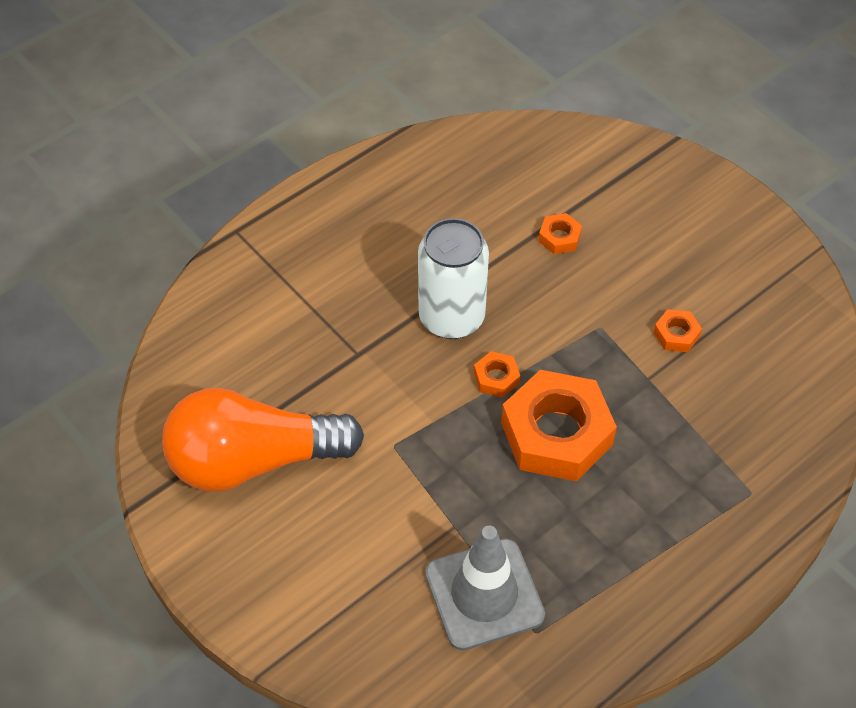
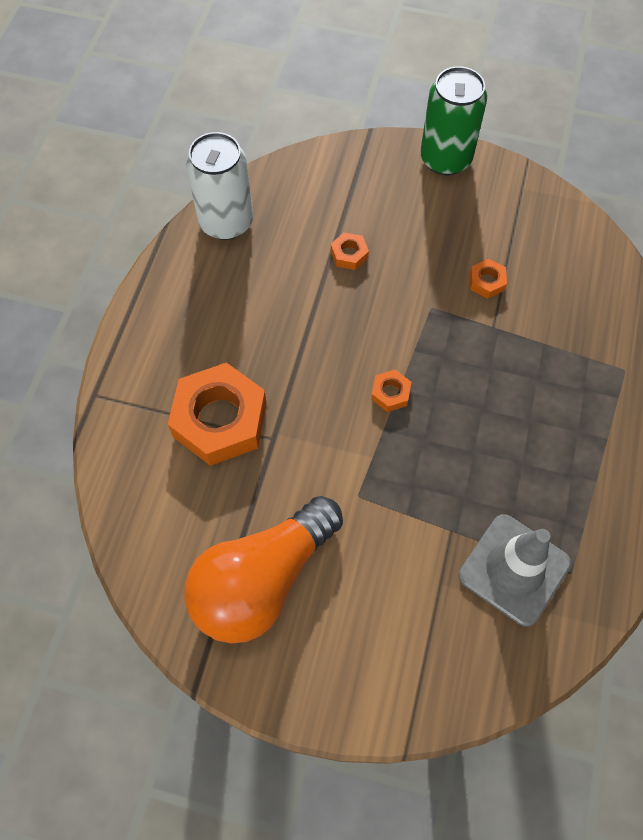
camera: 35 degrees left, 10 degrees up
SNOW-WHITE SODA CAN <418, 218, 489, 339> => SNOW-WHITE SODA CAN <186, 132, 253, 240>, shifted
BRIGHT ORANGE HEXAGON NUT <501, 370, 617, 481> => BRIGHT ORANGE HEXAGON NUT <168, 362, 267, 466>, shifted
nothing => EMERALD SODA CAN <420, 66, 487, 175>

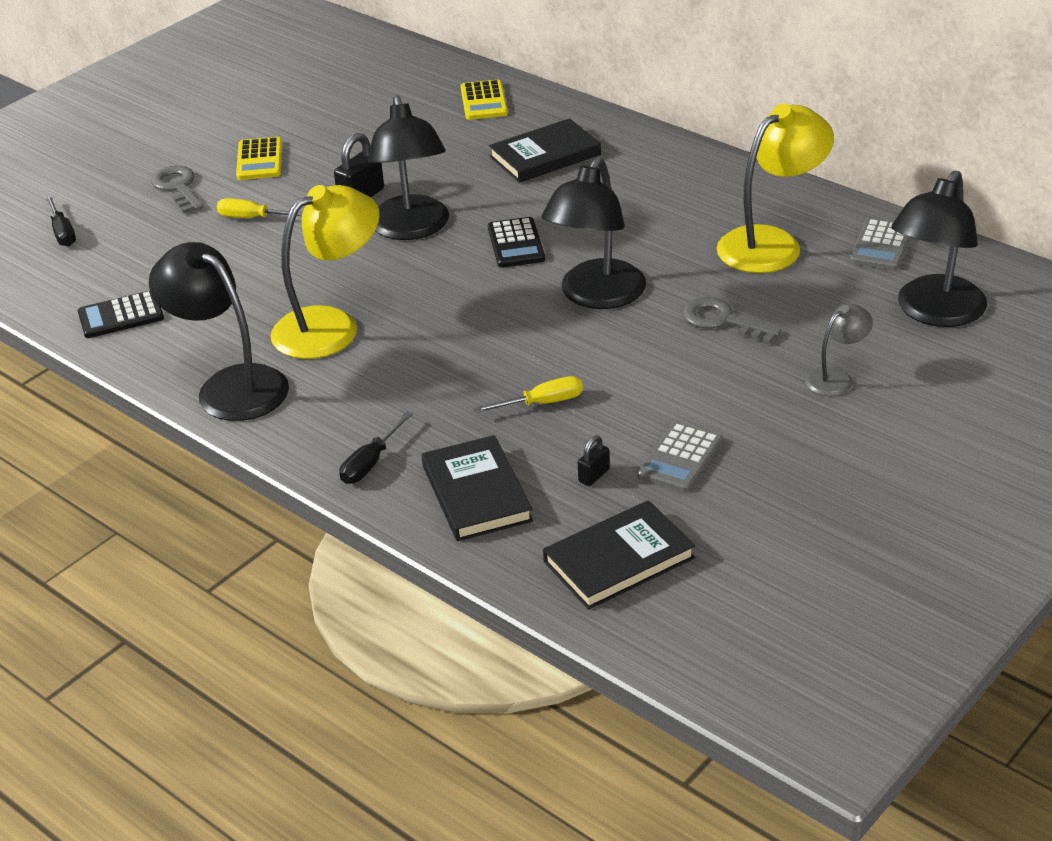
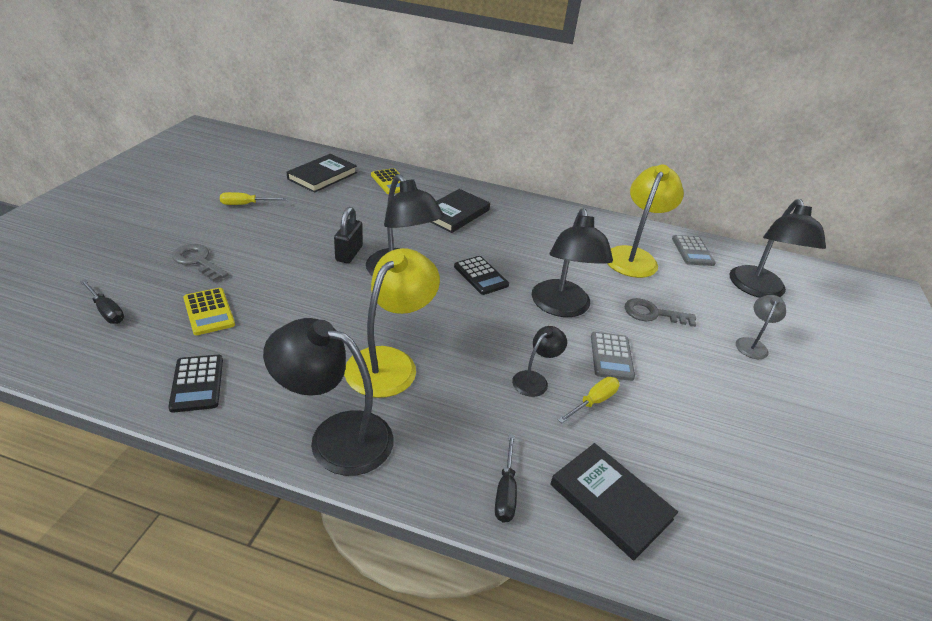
camera: 30 degrees left, 0 degrees up
BLACK POCKET CALCULATOR <78, 291, 164, 338> => BLACK POCKET CALCULATOR <168, 355, 223, 413>, 60 degrees counterclockwise
YELLOW SCREWDRIVER <217, 198, 303, 218> => YELLOW SCREWDRIVER <220, 192, 287, 205>, shifted
YELLOW POCKET CALCULATOR <236, 137, 282, 180> => YELLOW POCKET CALCULATOR <183, 288, 235, 335>, shifted
BLACK HARDCOVER <543, 500, 695, 610> => BLACK HARDCOVER <287, 154, 357, 193>, shifted
BLACK LOCK <578, 435, 610, 486> => nothing
ASH-GREY POCKET CALCULATOR <638, 422, 723, 492> => ASH-GREY POCKET CALCULATOR <591, 332, 635, 381>, shifted
nothing => BLACK READING LAMP <512, 326, 567, 397>

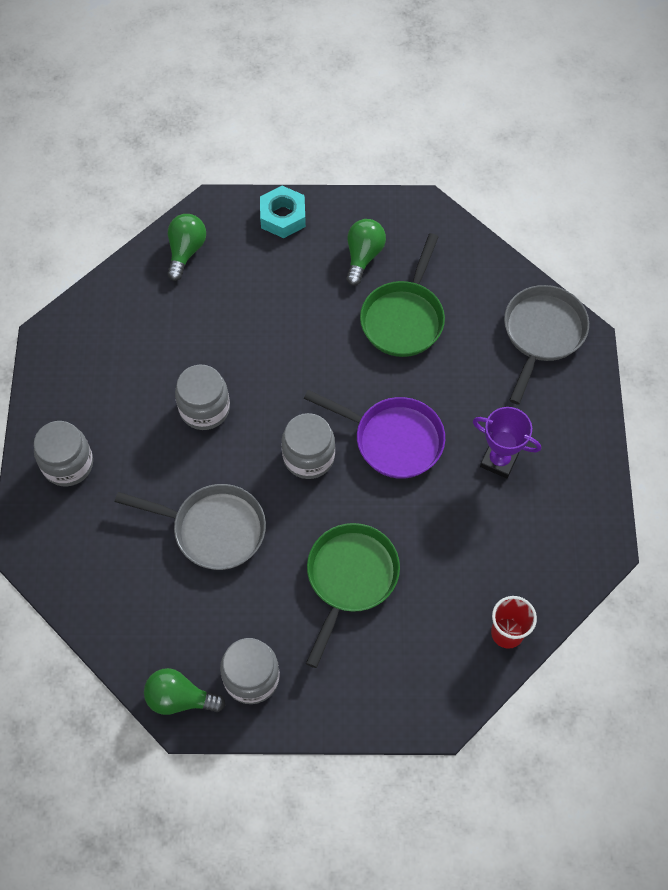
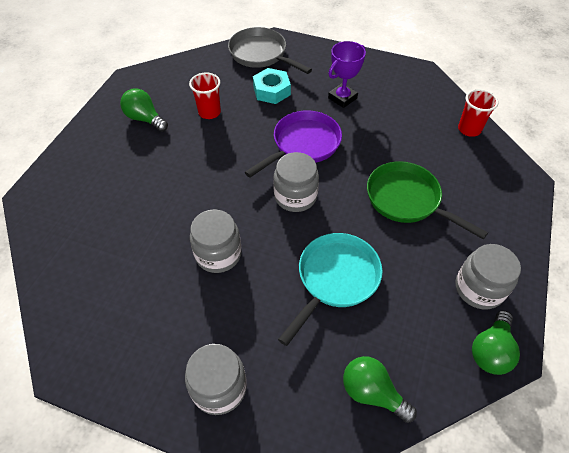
camera: 70 degrees left, 10 degrees down
ASH-GREY FRYING PAN <115, 484, 266, 570> => TURQUOISE FRYING PAN <278, 233, 383, 346>
EMERALD LIGHT BULB <167, 214, 206, 281> => EMERALD LIGHT BULB <343, 356, 417, 423>, shifted
TURQUOISE HEXAGON NUT <260, 186, 306, 238> => TURQUOISE HEXAGON NUT <253, 68, 291, 104>, shifted
EMERALD FRYING PAN <360, 233, 445, 357> => SCARLET TUMBLER <189, 72, 221, 119>

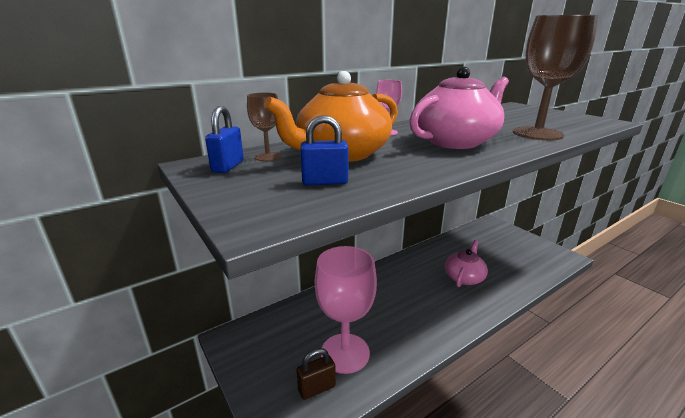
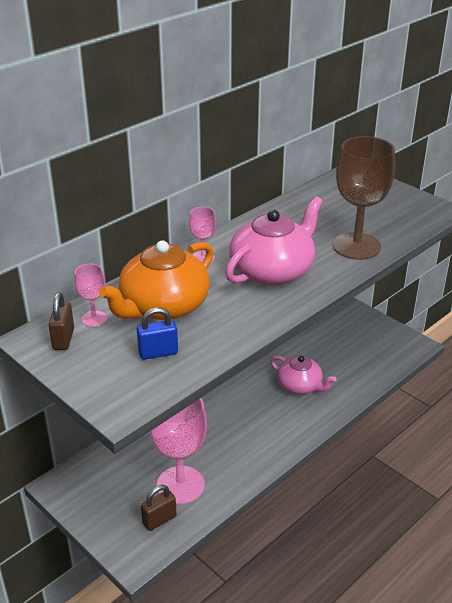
camera: 10 degrees left, 10 degrees up
BLUE LOCK <205, 106, 244, 173> => RUSSET LOCK <49, 292, 74, 350>
RUSSET WINE GLASS <247, 92, 281, 161> => PINK WINE GLASS <74, 264, 107, 327>
PINK TEAPOT <445, 240, 488, 287> => PINK TEAPOT <270, 356, 337, 394>, 105 degrees clockwise

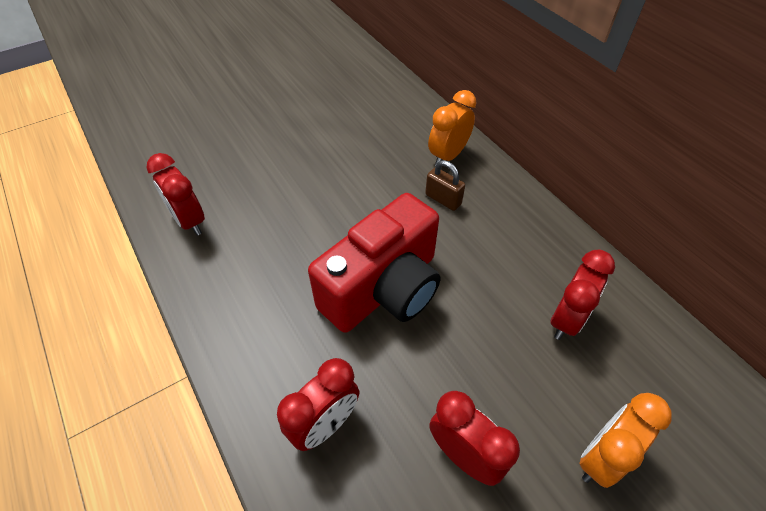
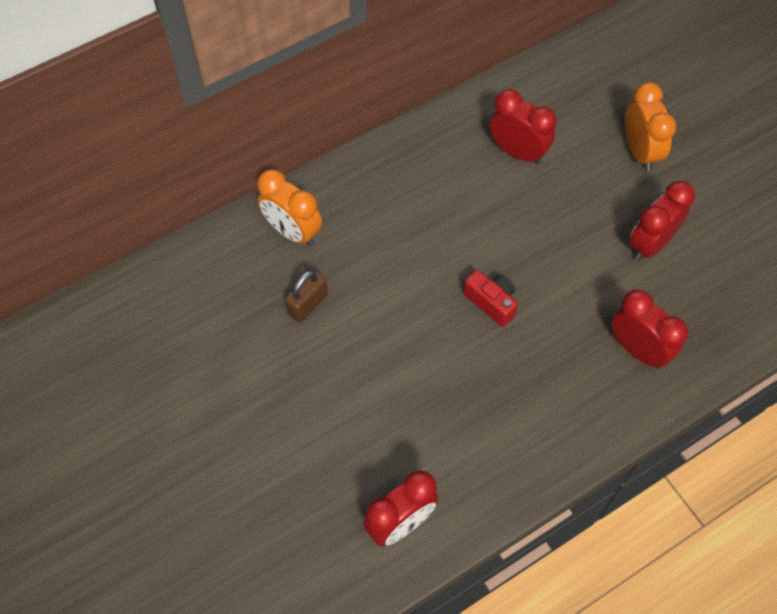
camera: 90 degrees left, 10 degrees up
SCARLET CAMERA <308, 193, 440, 333> => SCARLET CAMERA <464, 270, 518, 327>, x0.41
RUSSET LOCK <425, 160, 465, 211> => RUSSET LOCK <285, 270, 328, 323>, shifted
BRIGHT ORANGE BEDSIDE CLOCK <579, 393, 672, 488> => BRIGHT ORANGE BEDSIDE CLOCK <625, 82, 676, 171>, 150 degrees counterclockwise

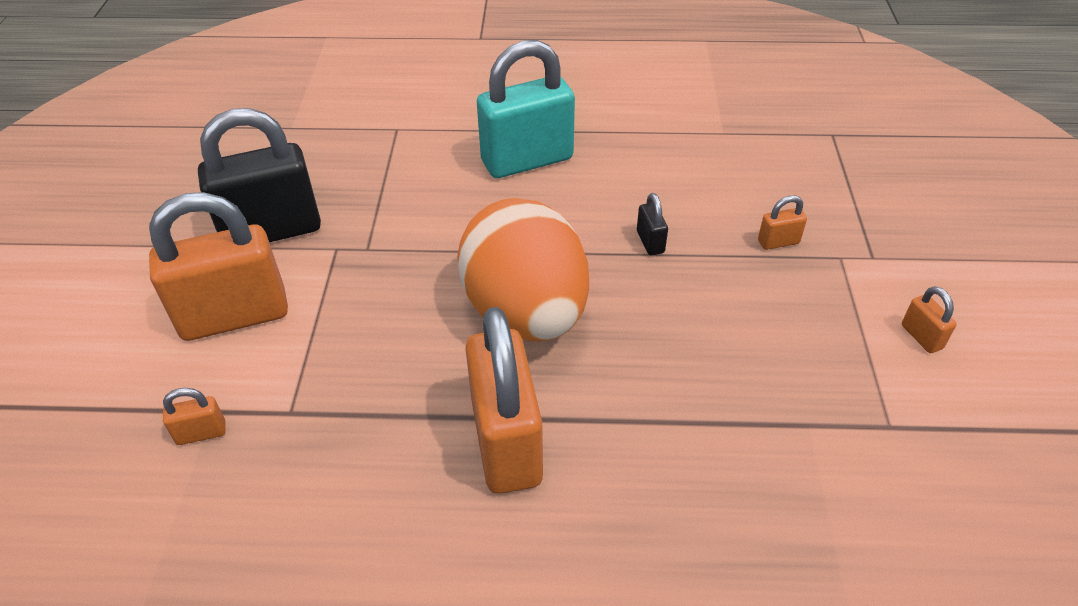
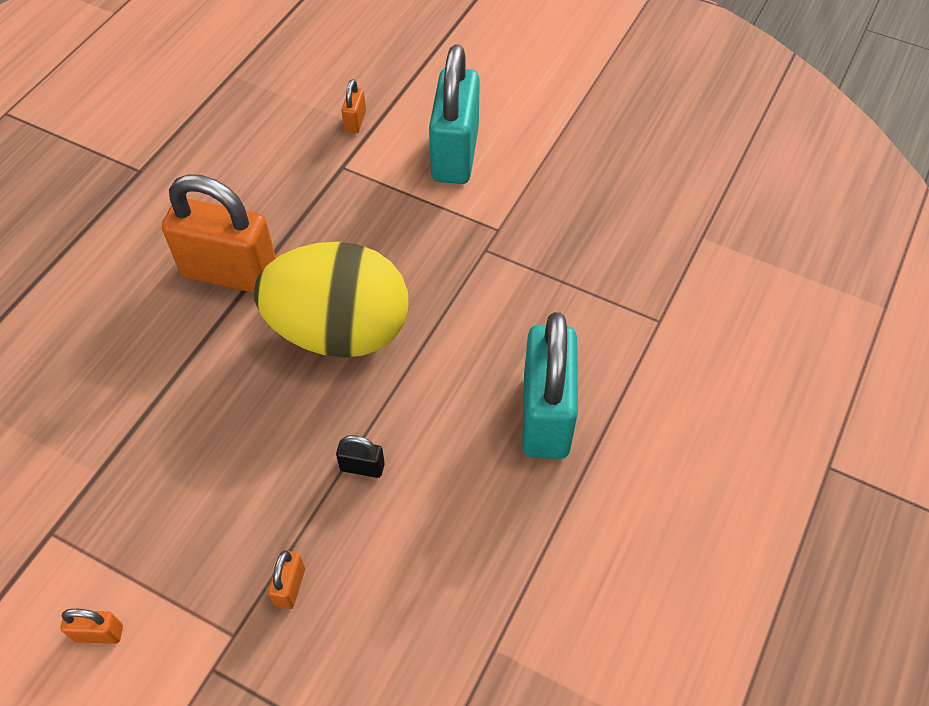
camera: 115 degrees right, 10 degrees up
BRIGHT ORANGE LOCK <149, 192, 288, 341> => TURQUOISE LOCK <429, 44, 480, 184>
BLACK LOCK <198, 108, 321, 242> => nothing
BRIGHT ORANGE TOY EGG <457, 198, 589, 341> => YELLOW TOY EGG <254, 242, 409, 358>

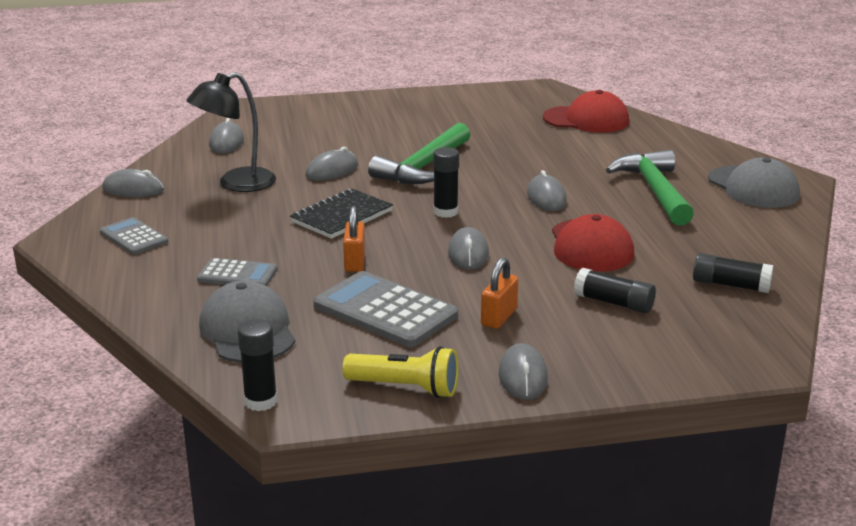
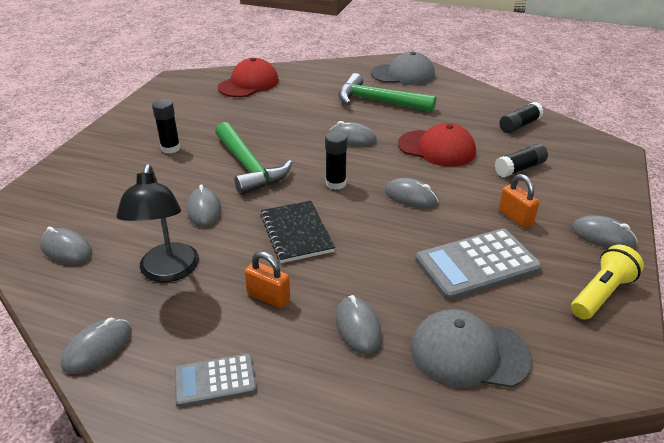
camera: 60 degrees left, 10 degrees up
ASH-GREY POCKET CALCULATOR <197, 258, 278, 286> => ASH-GREY MOUSE <336, 295, 382, 355>
BLACK STICK OF GLUE <238, 319, 277, 411> => BLACK STICK OF GLUE <152, 99, 181, 154>, shifted
BRIGHT ORANGE LOCK <343, 206, 365, 272> => BRIGHT ORANGE LOCK <244, 251, 290, 308>, shifted

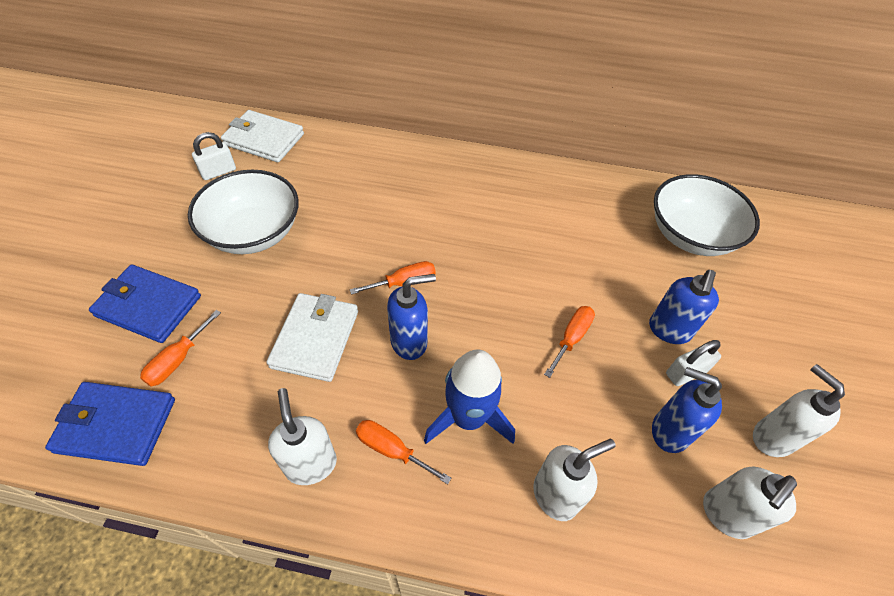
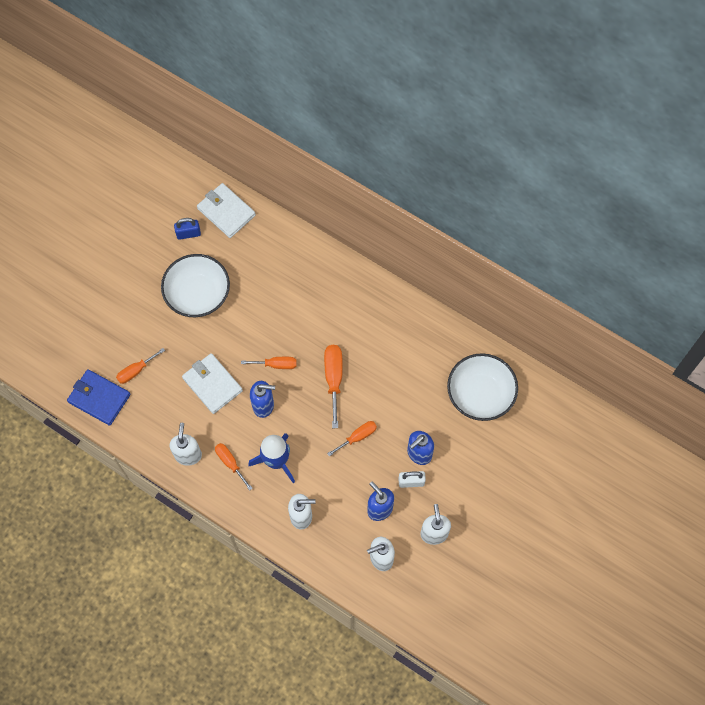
camera: 25 degrees right, 15 degrees up
BLUE BILLFOLD <89, 264, 201, 343> => nothing
SNOW-WHITE LOCK <192, 132, 236, 180> => BLUE LOCK <174, 218, 201, 240>
SNOW-WHITE BILLFOLD <267, 293, 358, 382> => SNOW-WHITE BILLFOLD <182, 353, 243, 414>, 75 degrees counterclockwise
nothing => BRIGHT ORANGE SCREWDRIVER <324, 345, 343, 428>

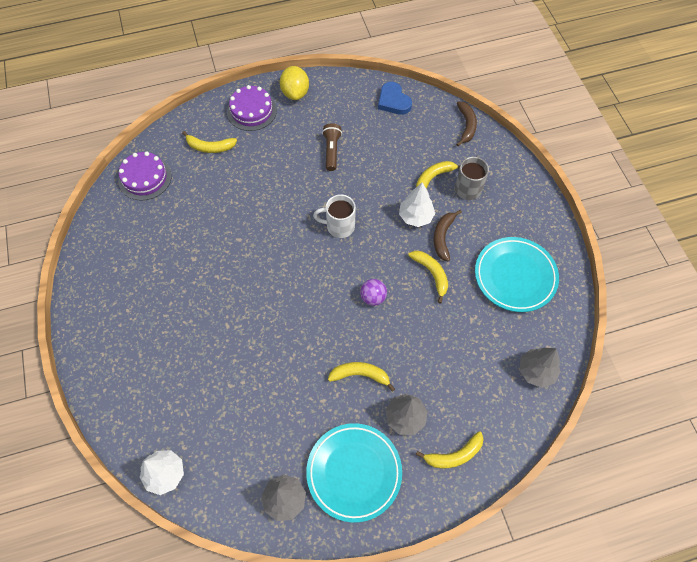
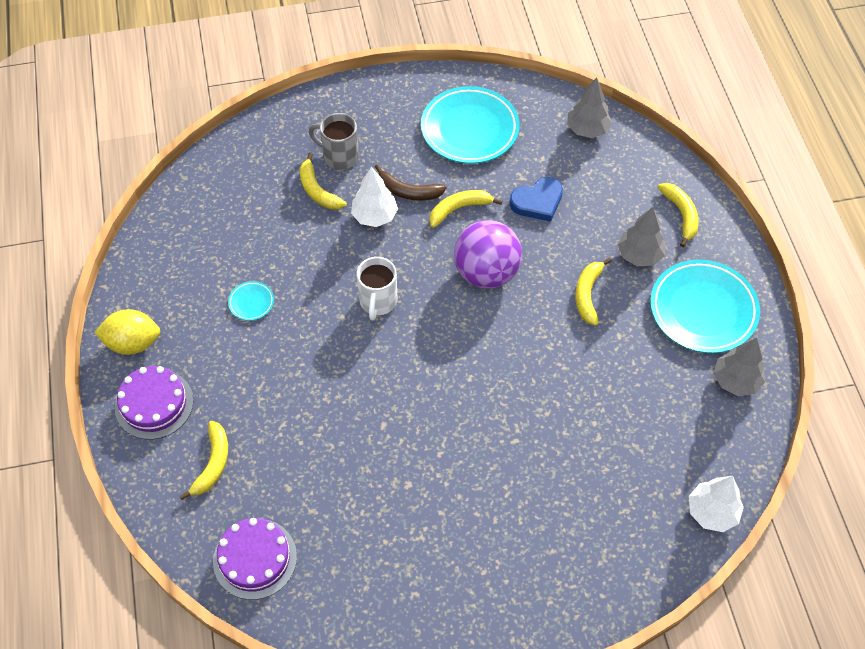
camera: 85 degrees left, 5 degrees down
RUSSET POCKET TORCH <322, 123, 342, 171> => TURQUOISE FLAT DISH <228, 281, 274, 321>
ROYAL PURPLE SPHERE <360, 279, 387, 306> => ROYAL PURPLE SPHERE <454, 220, 522, 288>, x2.00
BLUE LOVE HEART <378, 82, 412, 115> => BLUE LOVE HEART <510, 177, 563, 222>, shifted
RUSSET BANANA FRUIT <456, 102, 477, 146> => nothing

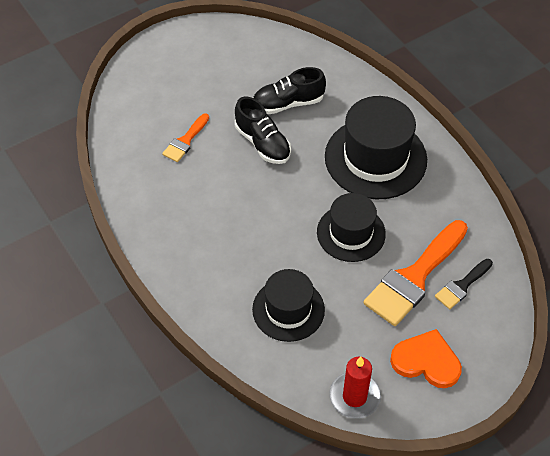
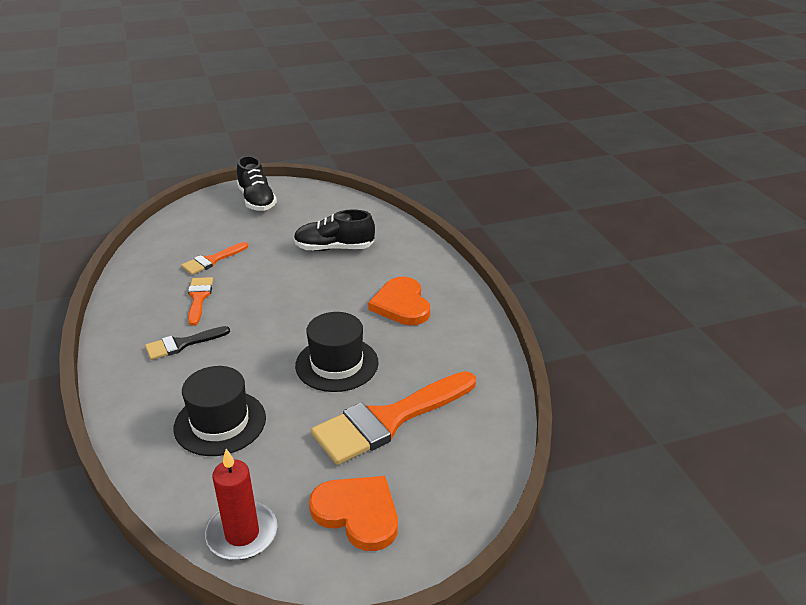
camera: 15 degrees right, 20 degrees down
BLACK LACE-UP SHOE <235, 97, 291, 164> => BLACK LACE-UP SHOE <237, 156, 277, 211>, shifted
BLACK TOP HAT <325, 96, 427, 199> => BRIGHT ORANGE LOVE HEART <368, 277, 430, 325>
BLACK PAINT BRUSH <435, 259, 493, 309> => BLACK PAINT BRUSH <145, 326, 230, 360>, shifted
nothing => BRIGHT ORANGE PAINT BRUSH <188, 277, 213, 326>

